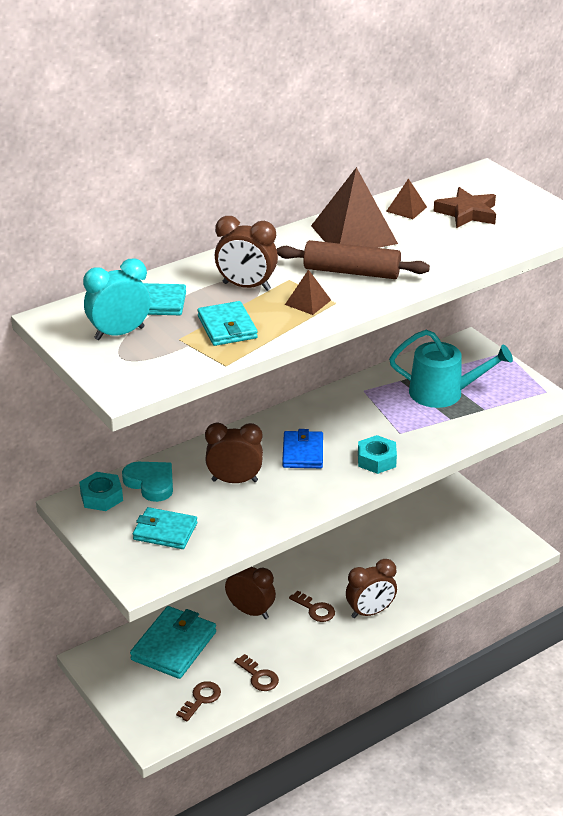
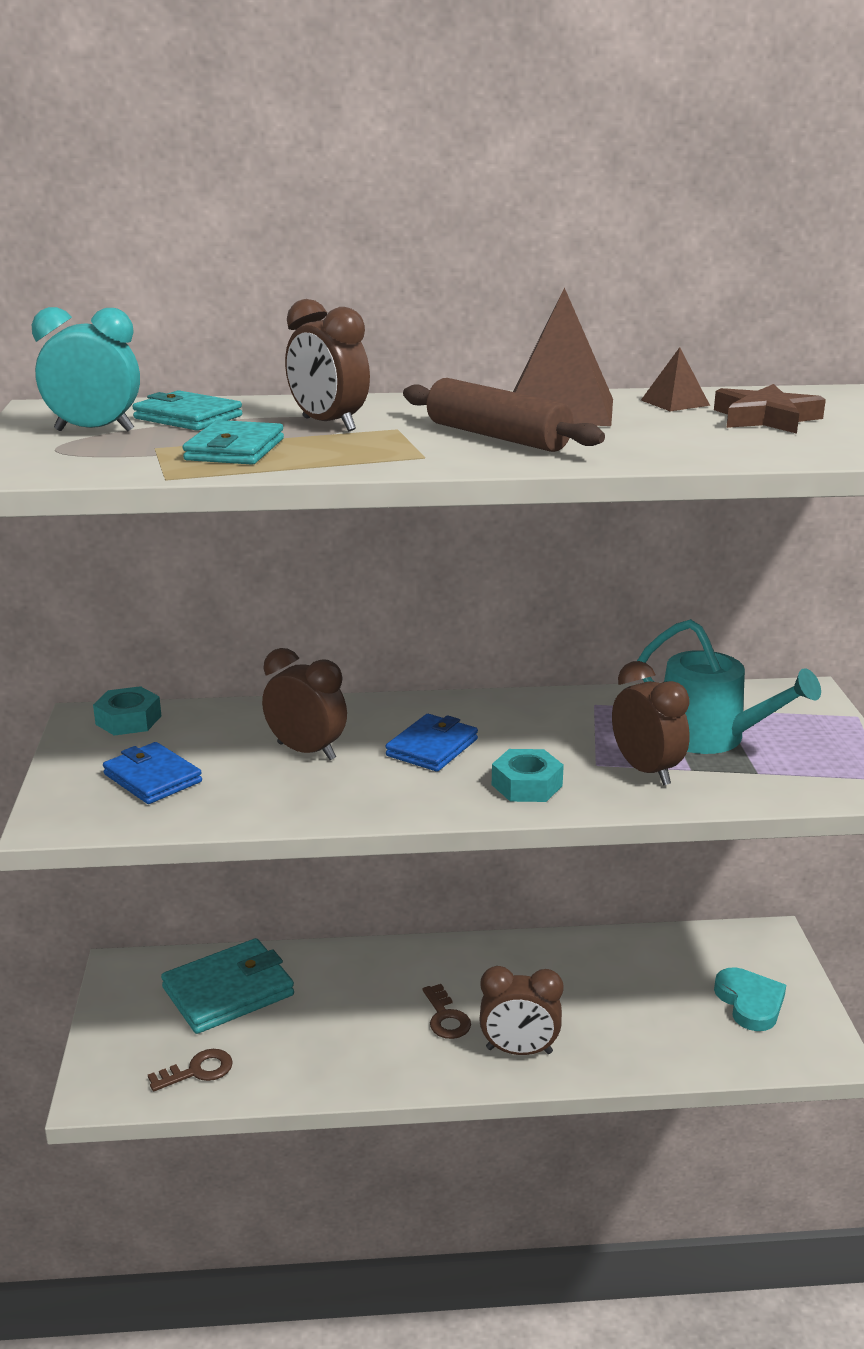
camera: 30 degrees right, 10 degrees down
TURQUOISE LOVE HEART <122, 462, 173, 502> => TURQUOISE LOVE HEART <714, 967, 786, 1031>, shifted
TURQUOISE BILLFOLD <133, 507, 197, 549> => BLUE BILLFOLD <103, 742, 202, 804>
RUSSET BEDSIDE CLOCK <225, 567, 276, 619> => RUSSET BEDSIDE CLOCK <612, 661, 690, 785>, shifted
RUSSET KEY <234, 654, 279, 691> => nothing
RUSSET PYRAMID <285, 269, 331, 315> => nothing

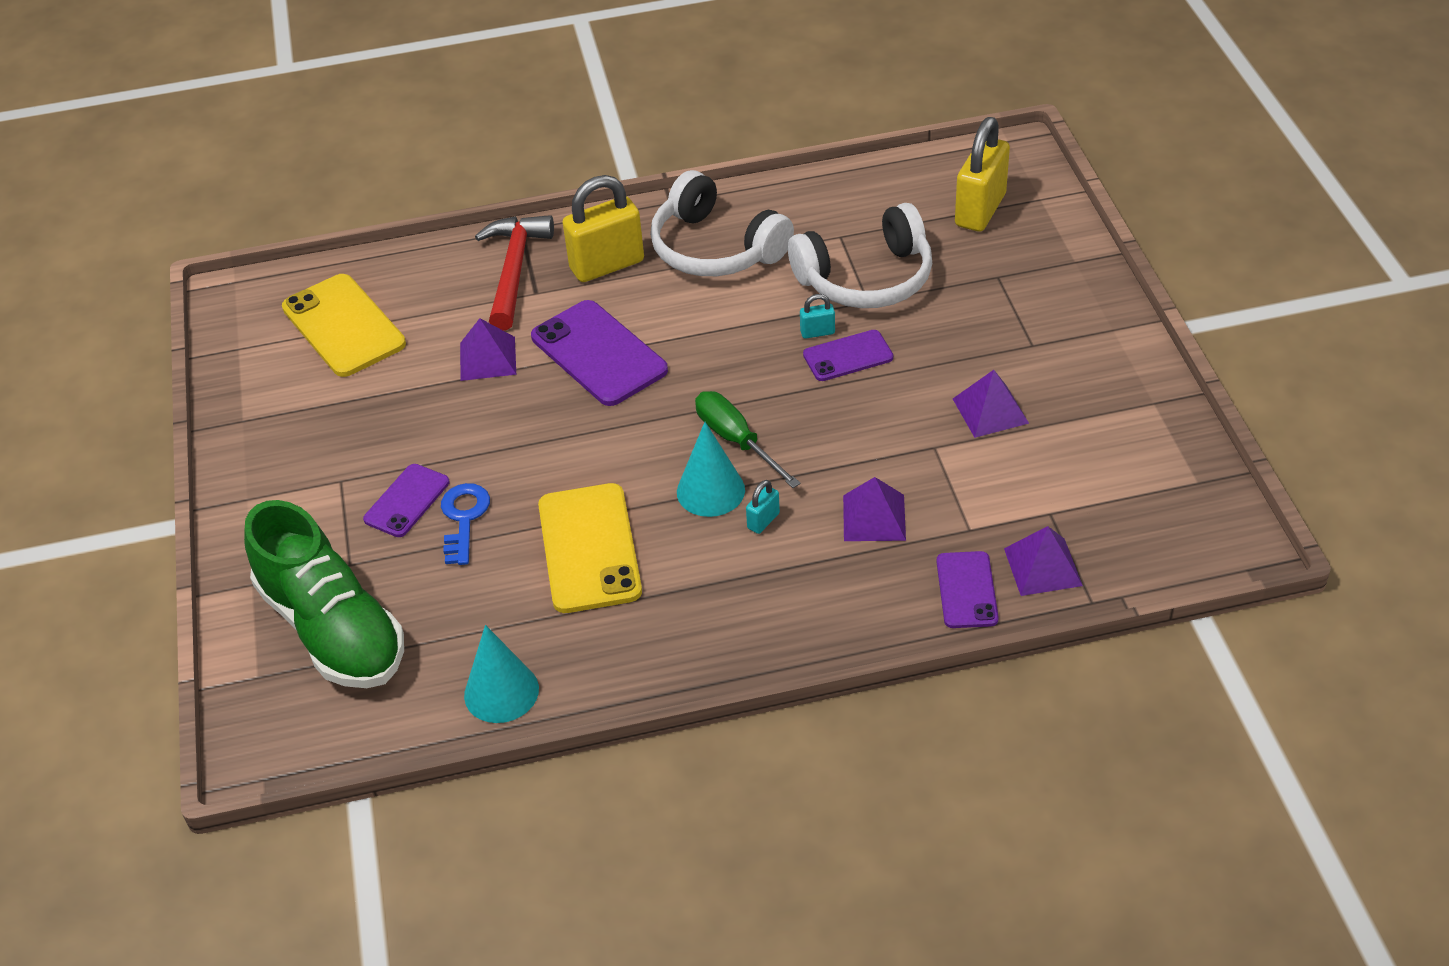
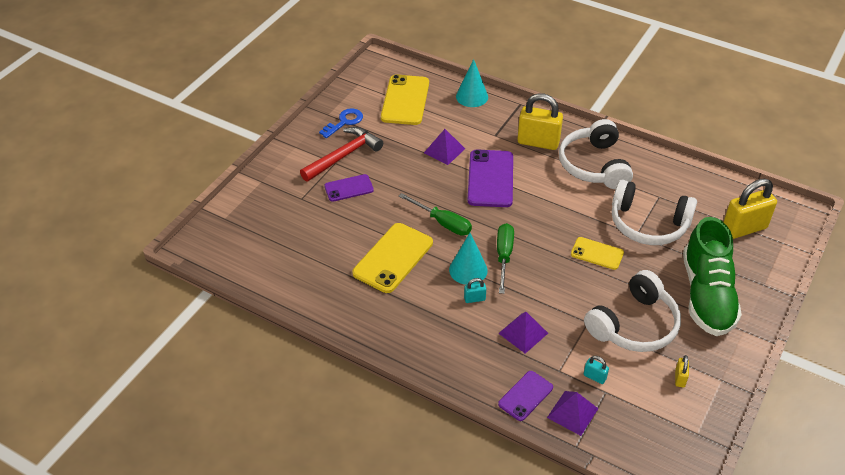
camera: 40 degrees right, 0 degrees up
EMERALD LACE-UP SHOE <244, 500, 404, 688> => EMERALD LACE-UP SHOE <683, 217, 742, 336>, shifted
BLUE KEY <441, 483, 490, 565> => BLUE KEY <319, 108, 363, 138>, shifted
TURQUOISE CONE <464, 625, 539, 723> => TURQUOISE CONE <456, 59, 488, 107>, shifted
SCARLET CARPENTER'S HAMMER <475, 215, 554, 330> => SCARLET CARPENTER'S HAMMER <300, 127, 383, 182>, shifted
TURQUOISE LOCK <800, 294, 835, 339> => TURQUOISE LOCK <584, 356, 609, 384>, shifted
ROYAL PURPLE SMARTPHONE <803, 330, 893, 381> => YELLOW SMARTPHONE <571, 237, 624, 270>
ROYAL PURPLE PYRAMID <953, 370, 1029, 438> => SNOW-WHITE HEADSET <584, 270, 681, 352>
nothing => EMERALD SCREWDRIVER <399, 193, 472, 236>
nothing => YELLOW LOCK <675, 355, 689, 387>

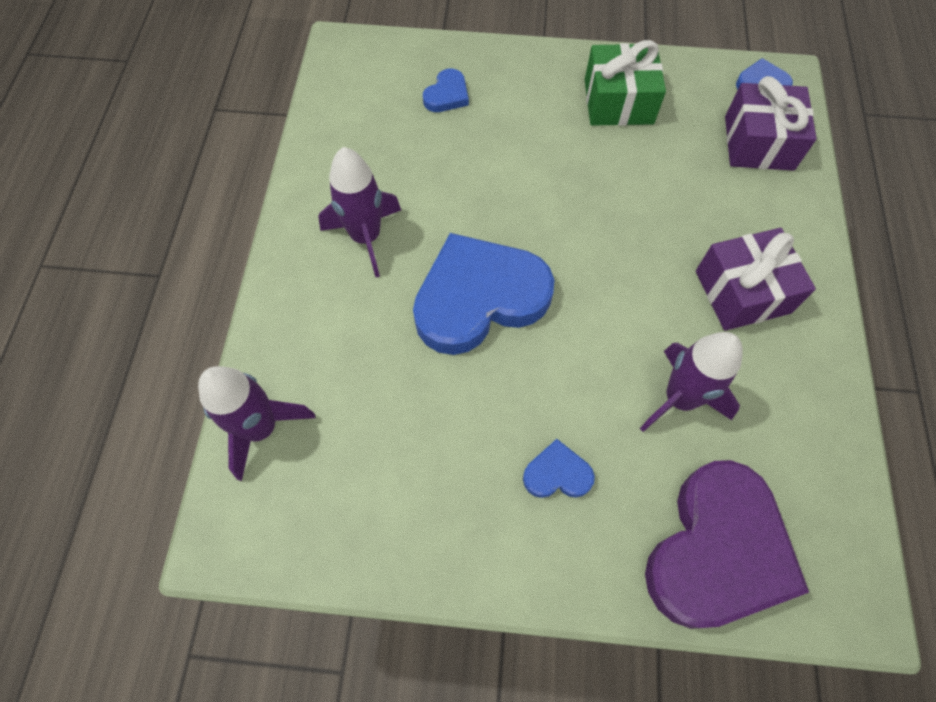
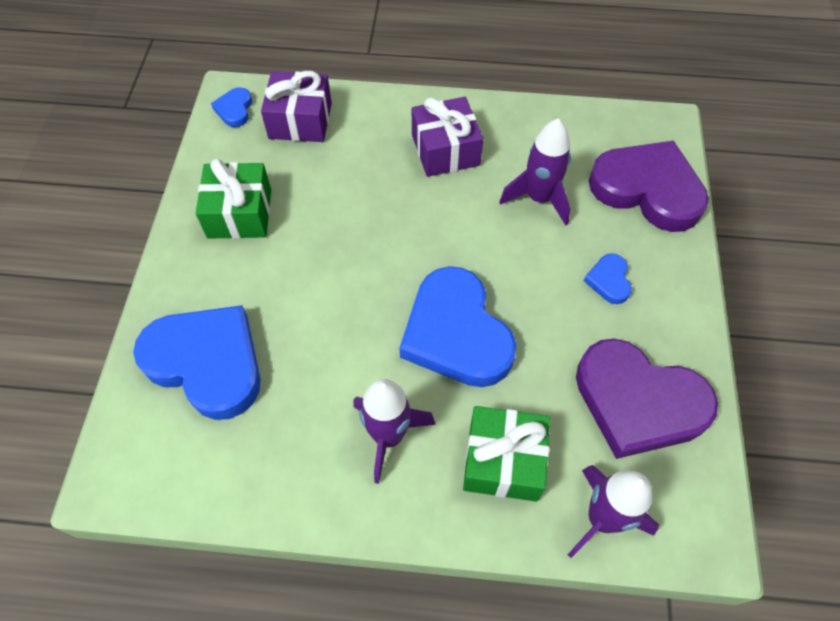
camera: 90 degrees left, 5 degrees down
BLUE LOVE HEART <423, 69, 469, 112> => BLUE LOVE HEART <133, 305, 261, 420>, x2.31
nothing => EMERALD PRESENT <463, 406, 550, 502>
nothing => ROYAL PURPLE LOVE HEART <576, 338, 718, 459>

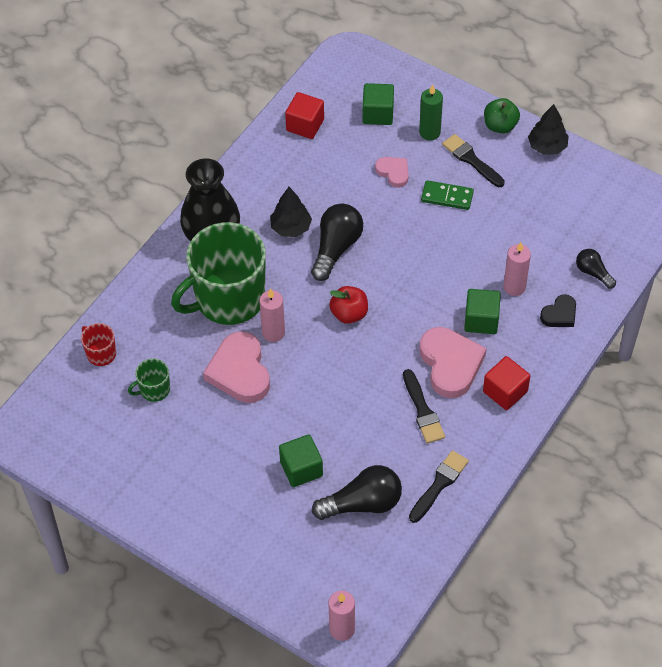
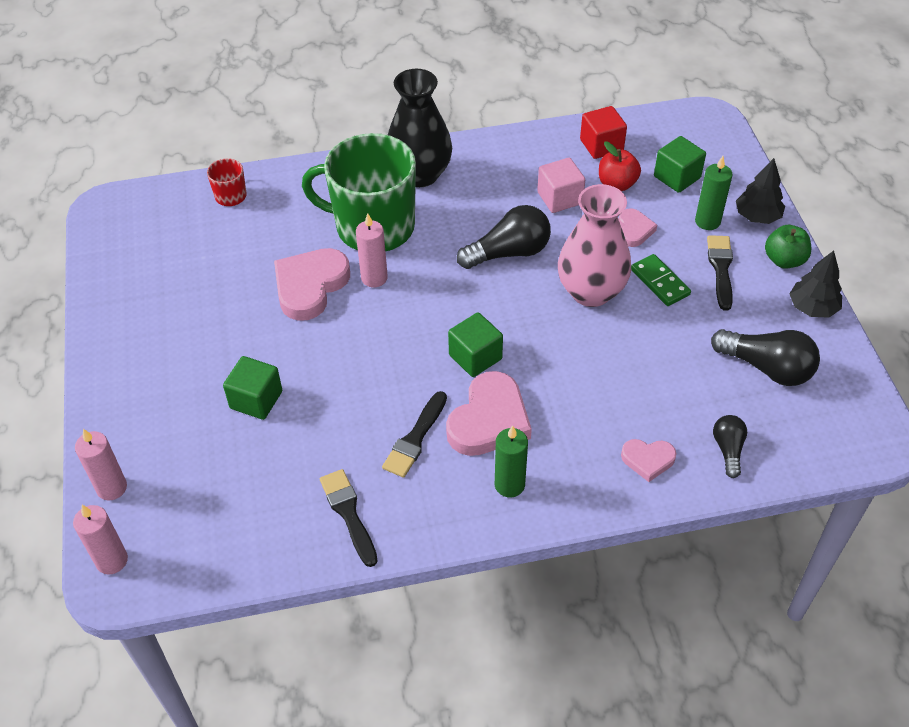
camera: 45 degrees right, 5 degrees down
EMERALD TEA MUG <128, 358, 170, 402> => nothing
BLACK TOY TREE <270, 187, 312, 237> => BLACK TOY TREE <736, 158, 785, 224>, shifted
BLACK LIGHT BULB <312, 465, 402, 520> => BLACK LIGHT BULB <711, 329, 820, 386>, shifted
SCARLET APPLE <329, 286, 368, 324> => SCARLET APPLE <599, 141, 641, 191>, shifted
BLACK PAINT BRUSH <409, 450, 469, 523> => BLACK PAINT BRUSH <320, 469, 378, 567>, 105 degrees counterclockwise
EMERALD CUBE <464, 289, 501, 334> => EMERALD CUBE <448, 312, 503, 377>, shifted
SCARLET CUBE <483, 356, 530, 410> => EMERALD PILLAR CANDLE <495, 425, 528, 498>
PINK PILLAR CANDLE <503, 242, 531, 296> => PINK PILLAR CANDLE <75, 429, 127, 501>, shifted
BLACK LOVE HEART <540, 294, 576, 327> => PINK LOVE HEART <621, 439, 677, 482>
nothing => PINK CUBE <537, 158, 585, 213>
nothing => PINK TALL VASE <558, 184, 631, 307>

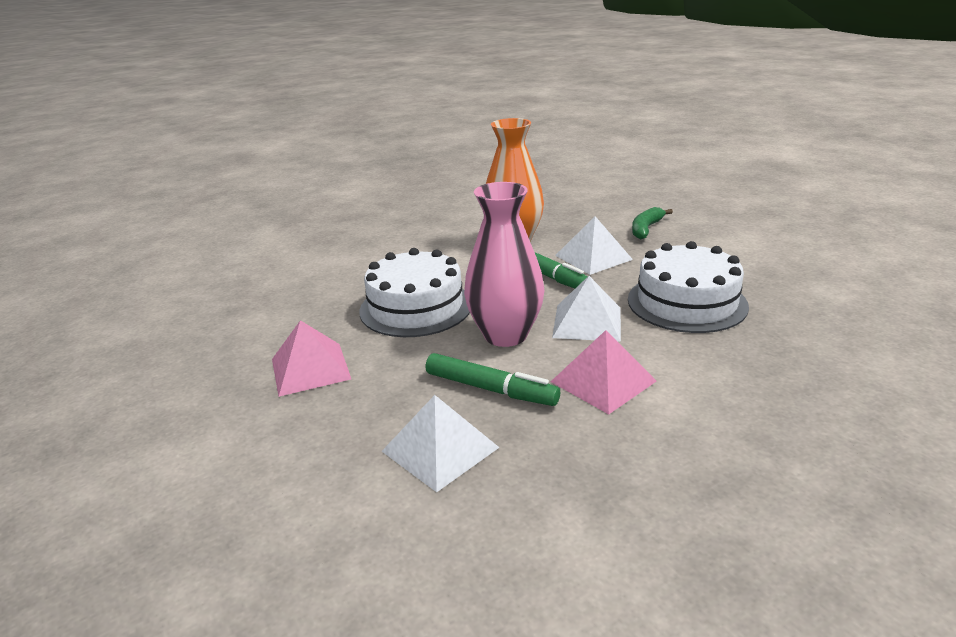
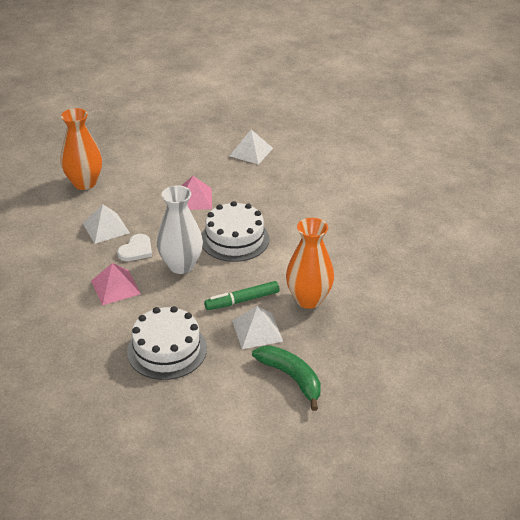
camera: 105 degrees right, 10 degrees up
EMERALD MARKER PEN <426, 353, 560, 406> => SNOW-WHITE LOVE HEART <117, 234, 152, 261>
PINK TALL VASE <464, 182, 545, 347> => SNOW-WHITE TALL VASE <157, 185, 203, 274>
SNOW-WHITE PYRAMID <552, 276, 621, 342> => SNOW-WHITE PYRAMID <229, 130, 273, 165>, shifted
EMERALD BANANA FRUIT <632, 207, 673, 239> => EMERALD BANANA FRUIT <252, 345, 321, 411>, x1.51
nothing => BRIGHT ORANGE TALL VASE <61, 108, 102, 190>

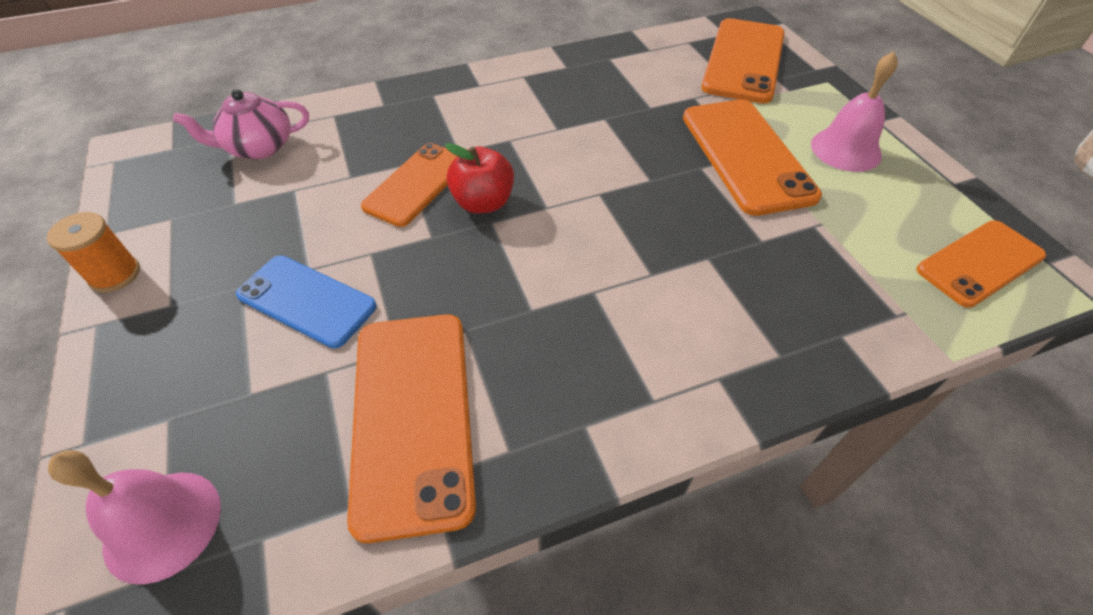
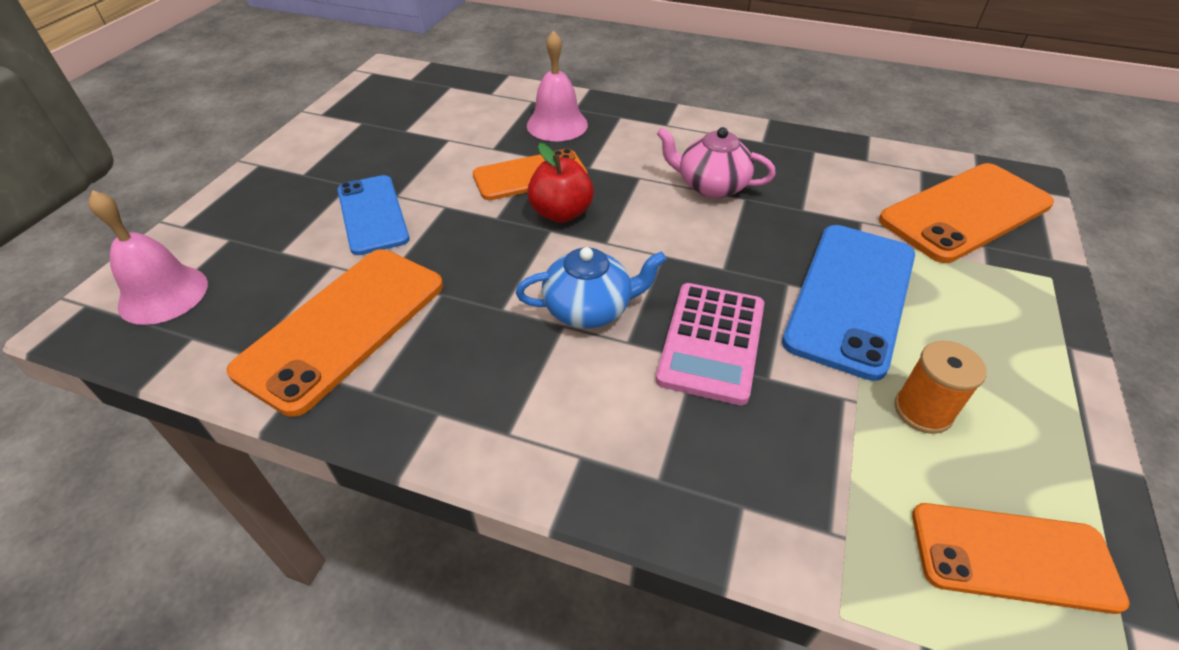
camera: 40 degrees right, 5 degrees down
BRIGHT ORANGE REEL OF THREAD <47, 212, 140, 293> => BRIGHT ORANGE REEL OF THREAD <894, 341, 987, 434>, shifted
PINK TEAPOT <173, 89, 309, 159> => PINK TEAPOT <657, 127, 776, 198>, shifted
BRIGHT ORANGE SMARTPHONE <683, 99, 822, 216> => BLUE SMARTPHONE <782, 225, 915, 381>
PINK BELL <811, 52, 898, 172> => PINK BELL <527, 30, 588, 141>, shifted
nothing => BLUE TEAPOT <516, 247, 667, 328>
nothing => PINK POCKET CALCULATOR <656, 283, 764, 405>

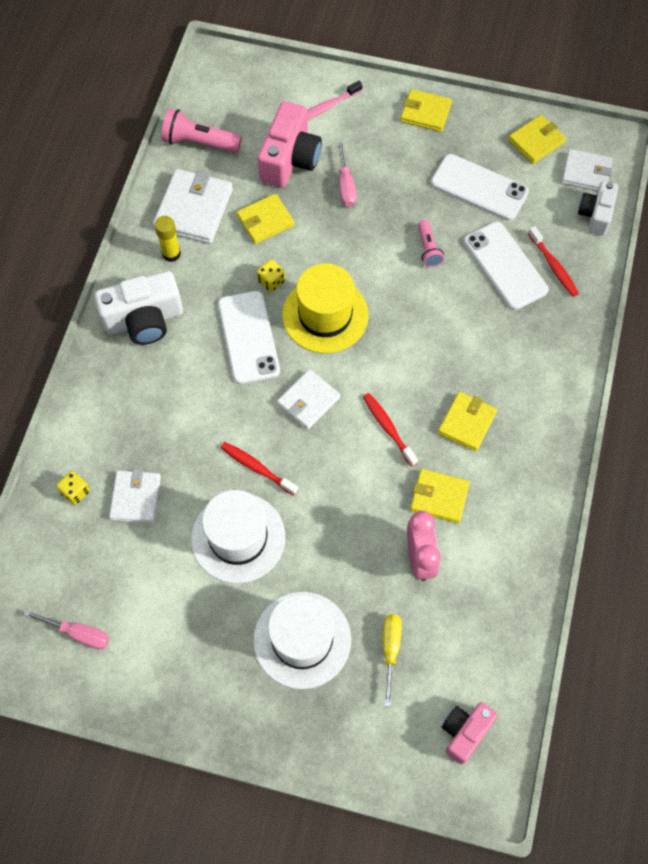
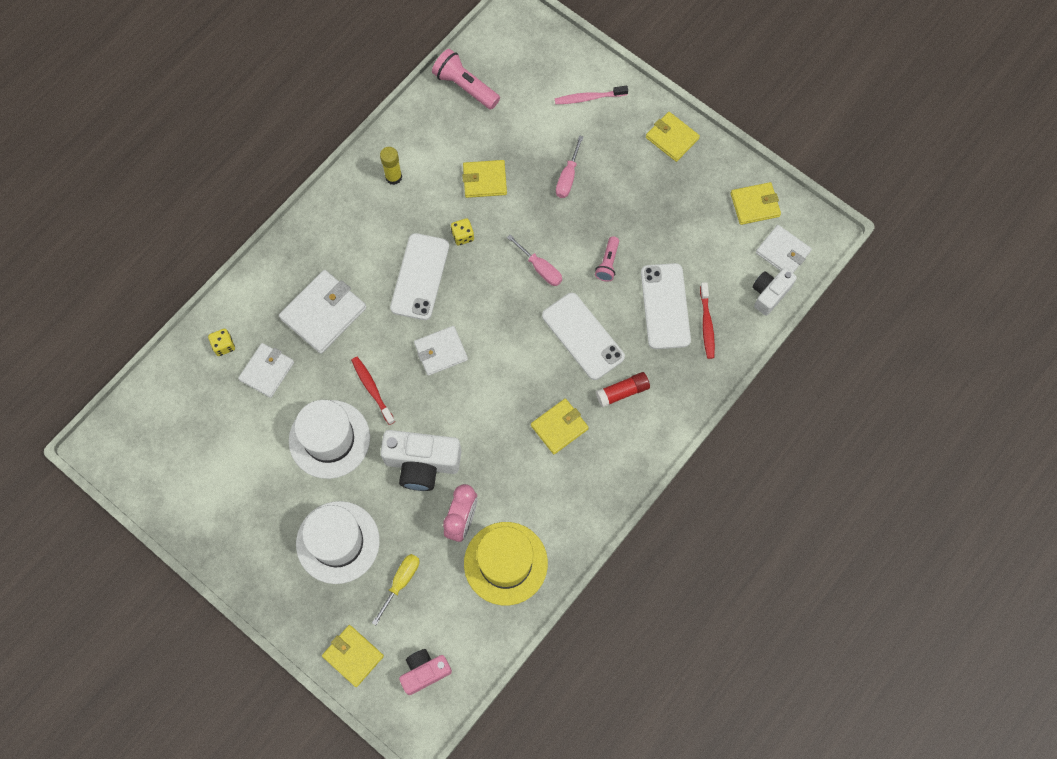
camera: 25 degrees right, 5 degrees up
PINK SCREWDRIVER <24, 610, 110, 649> => PINK SCREWDRIVER <507, 235, 562, 286>, shifted
SNOW-WHITE CAMERA <94, 271, 183, 345> => SNOW-WHITE CAMERA <381, 430, 462, 491>, shifted
SNOW-WHITE BILLFOLD <153, 169, 233, 244> => SNOW-WHITE BILLFOLD <279, 270, 366, 354>, shifted
PINK CAMERA <258, 101, 322, 187> => nothing
YELLOW TOP HAT <282, 263, 369, 353> => YELLOW TOP HAT <464, 522, 548, 605>, shifted
SCARLET TOOTHBRUSH <363, 393, 418, 467> => nothing
YELLOW BILLFOLD <410, 469, 470, 523> => YELLOW BILLFOLD <322, 625, 384, 687>, shifted
SNOW-WHITE SMARTPHONE <431, 154, 529, 221> => SNOW-WHITE SMARTPHONE <542, 293, 625, 380>, shifted
nothing => SCARLET STICK OF GLUE <596, 372, 650, 407>

